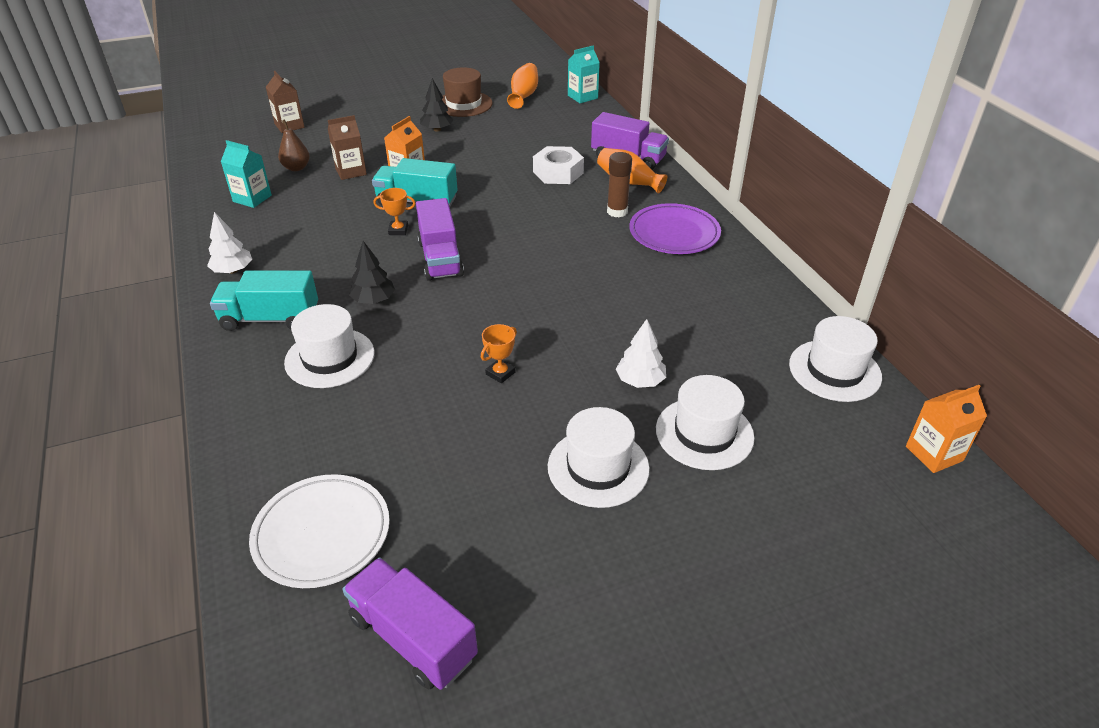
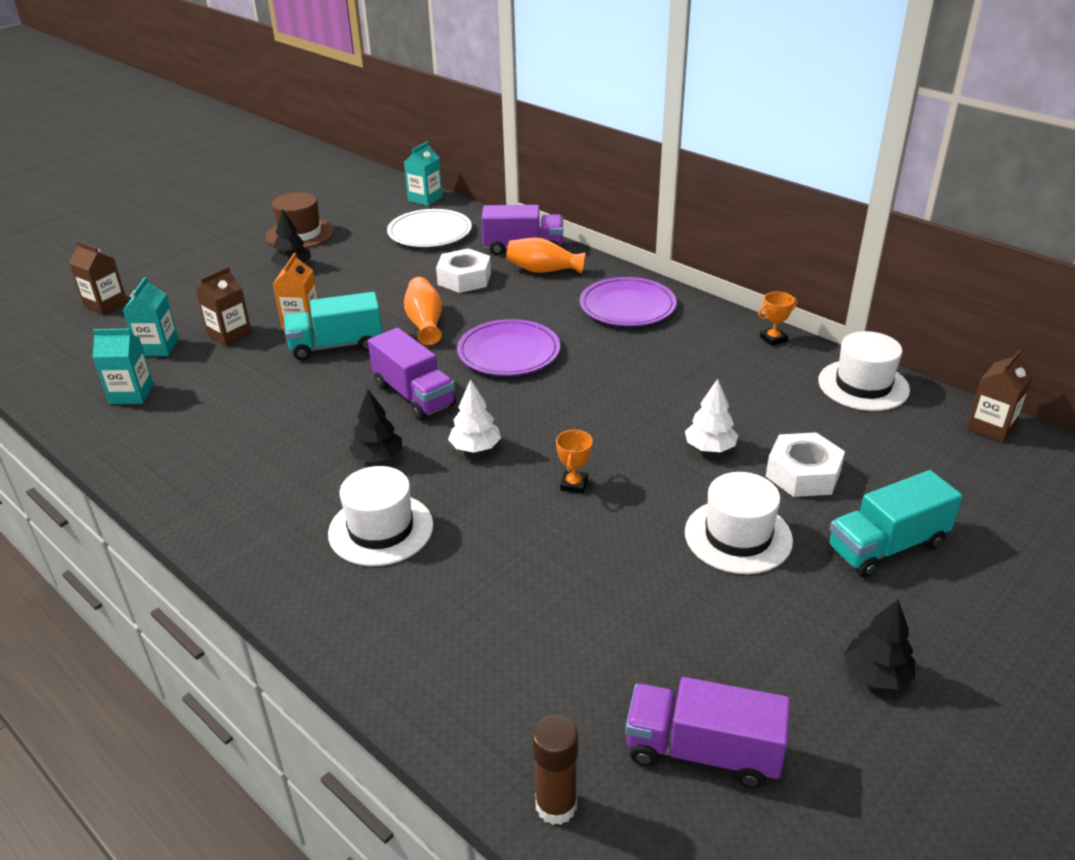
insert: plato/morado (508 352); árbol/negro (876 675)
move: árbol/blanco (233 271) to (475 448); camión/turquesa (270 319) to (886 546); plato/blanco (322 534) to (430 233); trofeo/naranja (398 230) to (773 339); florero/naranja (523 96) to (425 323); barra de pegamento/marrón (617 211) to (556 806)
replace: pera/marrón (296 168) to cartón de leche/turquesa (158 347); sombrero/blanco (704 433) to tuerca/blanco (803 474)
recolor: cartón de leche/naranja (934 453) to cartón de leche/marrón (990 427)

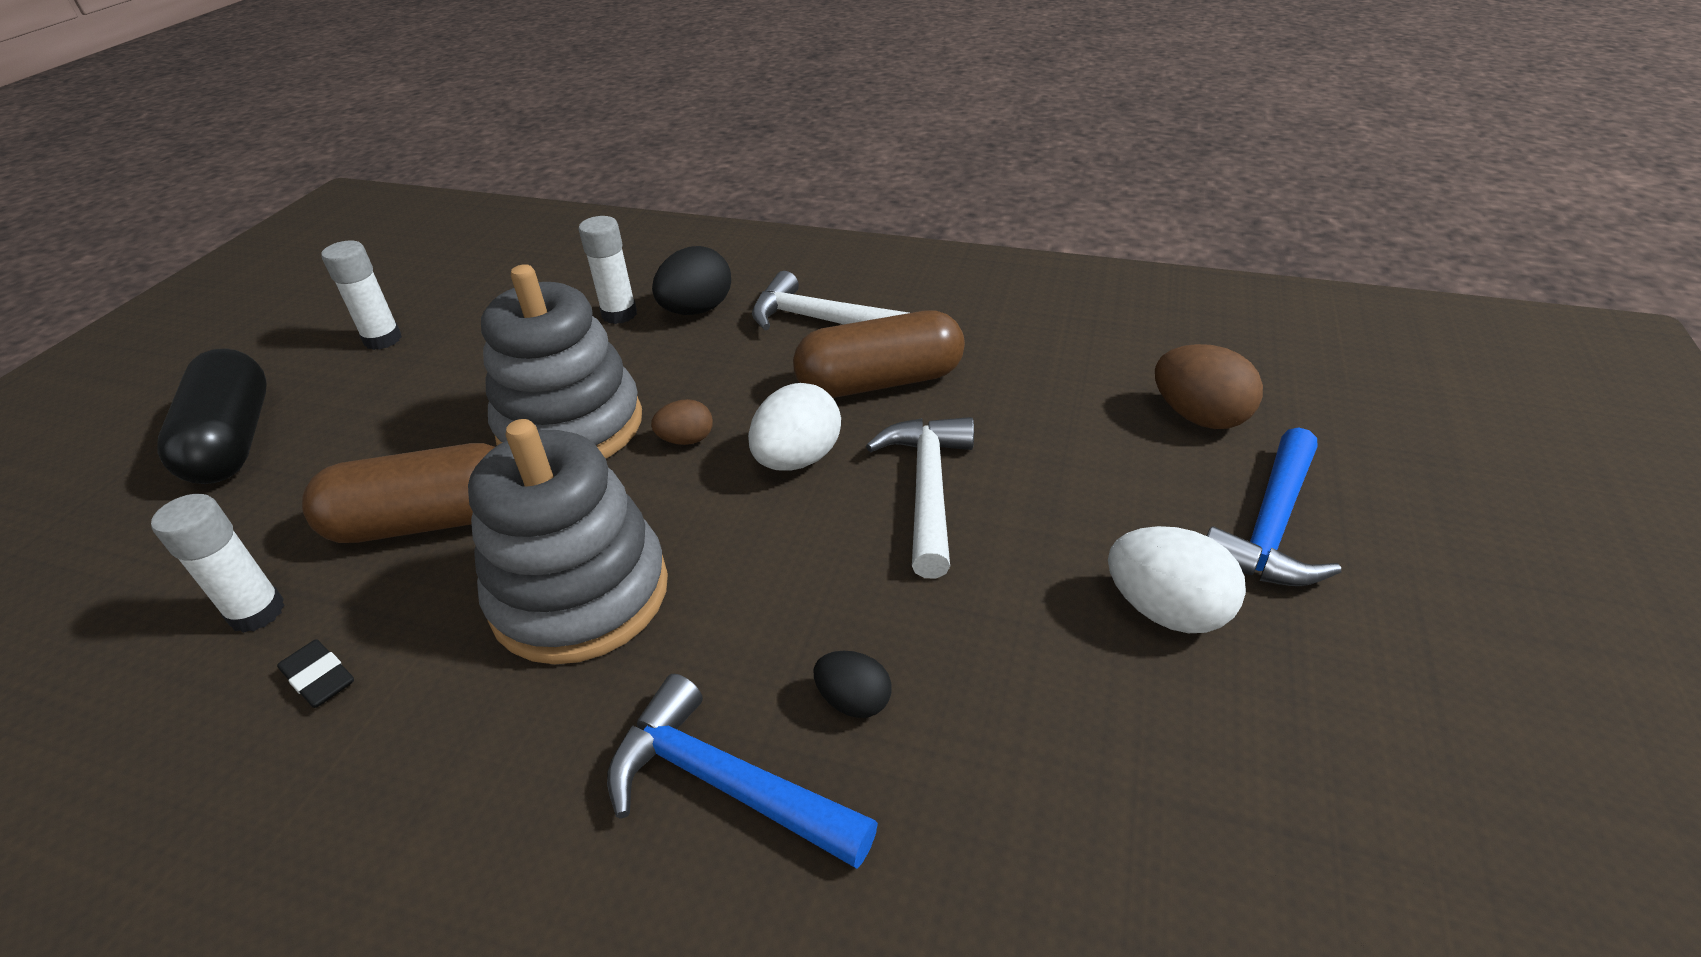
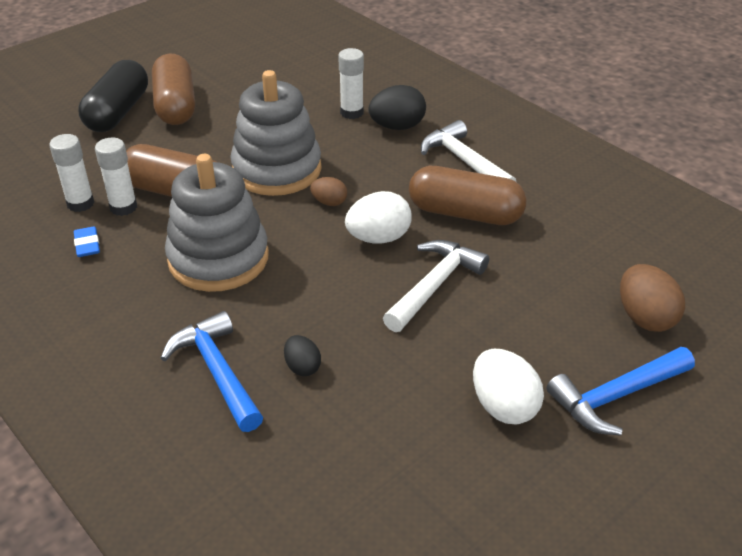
insert: cápsula/marrón (175 106)
move: barra de pegamento/blanco (383 339) to (123 207)
recolor: goma de borrar/negro (319 678) to goma de borrar/azul (87 245)

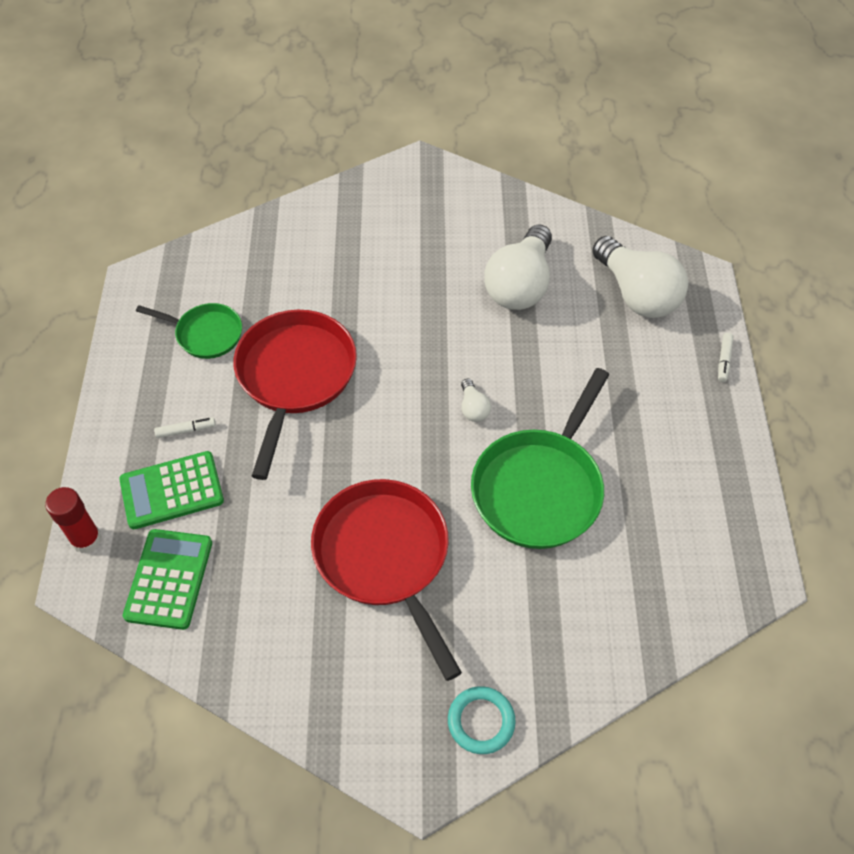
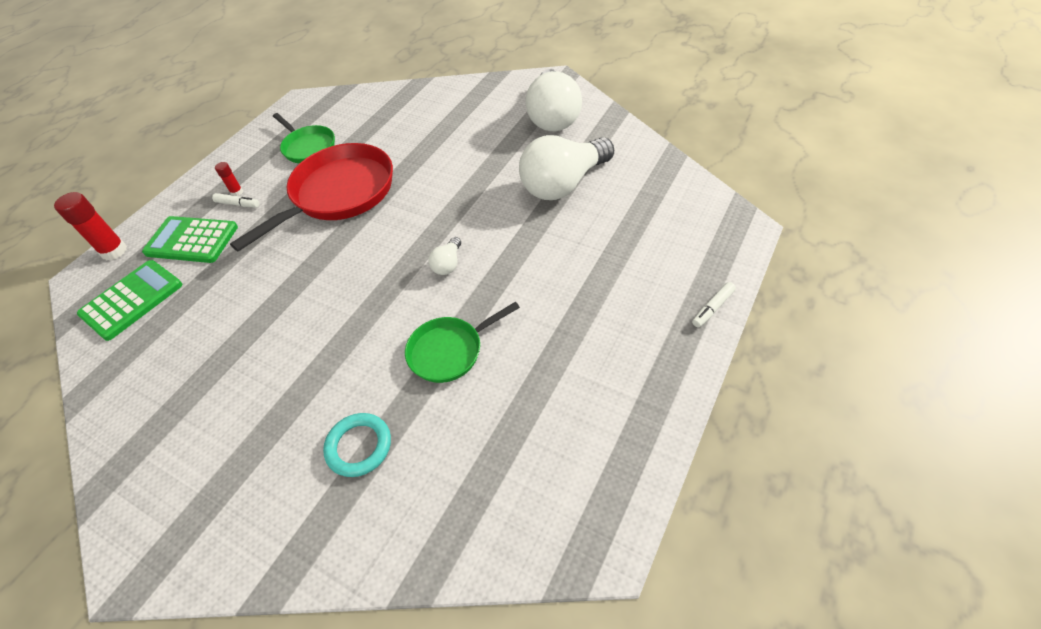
delete: sartén/rojo (385 558)
insert: barra de pegamento/rojo (237 192)
move: anillo/turquesa (481 721) to (359 446); bombilla/blanco (637 294) to (553 117)
resize: sartén/verde (540 487) = (450 351) x0.56

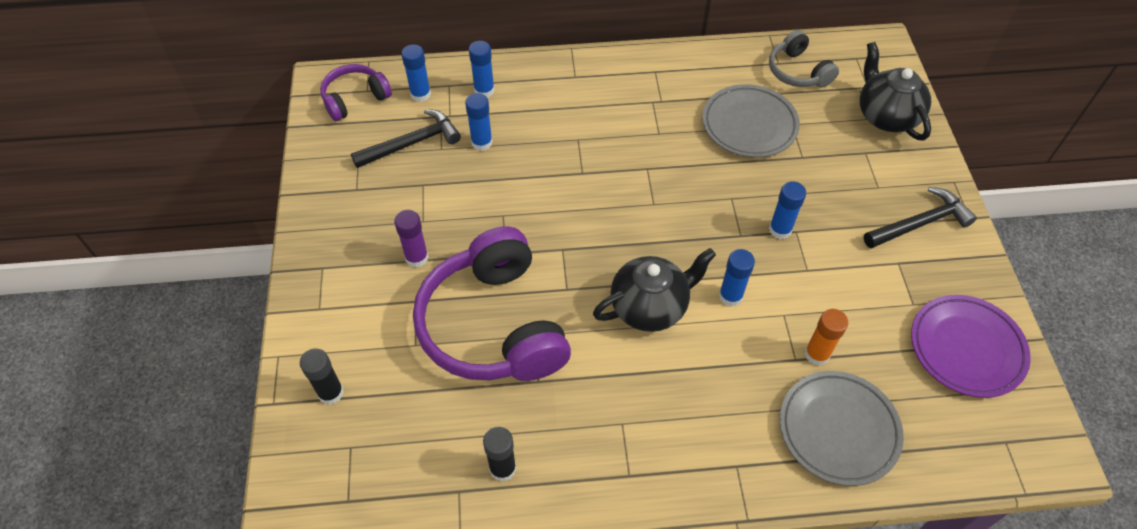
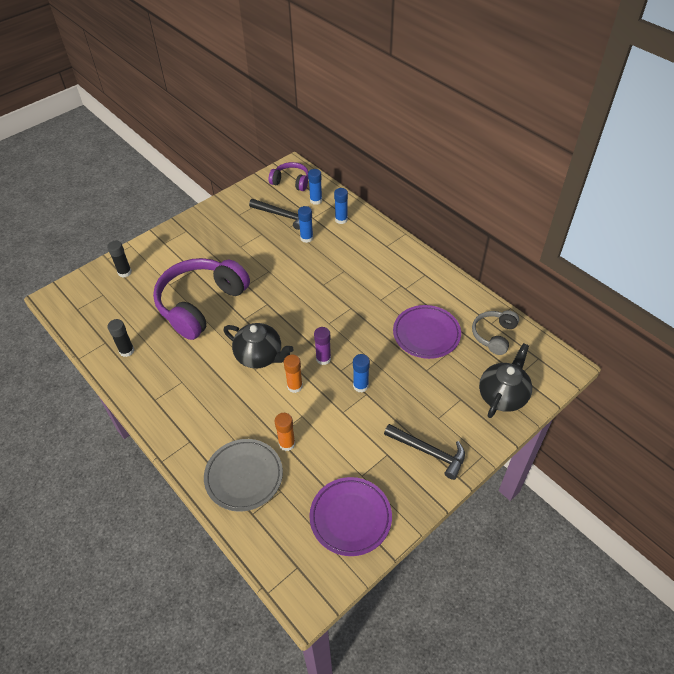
move: barra de pegamento/morado (416 257) to (323 359)
recolor: plato/gris (749 125) to plato/morado (426 334); barra de pegamento/azul (730 296) to barra de pegamento/naranja (295 386)

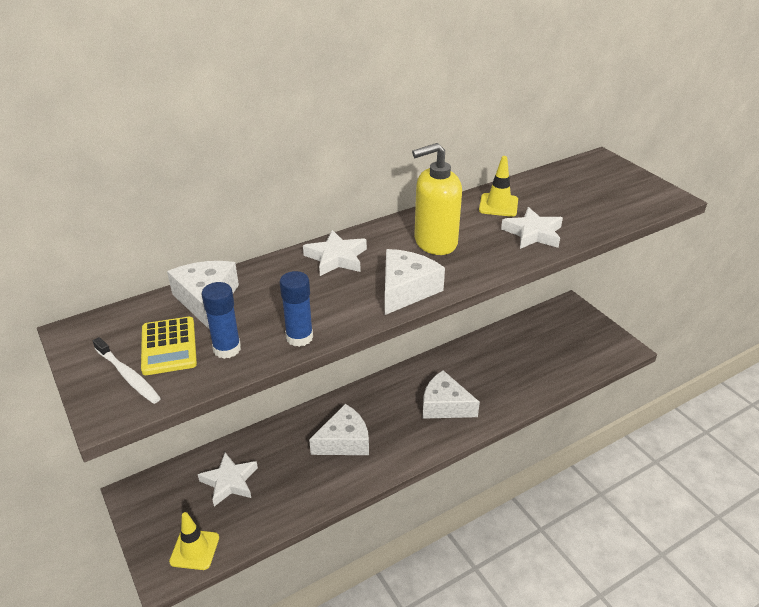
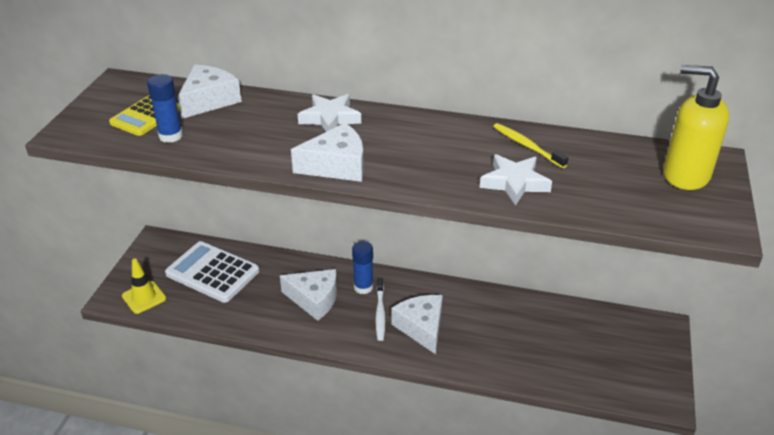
move: cepillo de dientes/blanco (128 375) to (380 313); barra de pegamento/azul (299 337) to (363 287); dispensador de jabón/amarillo (435 242) to (685 175)
replace: estrella/blanco (229 482) to calculadora/blanco (212 272); cono de tráfico/amarillo (498 205) to cepillo de dientes/amarillo (527 146)

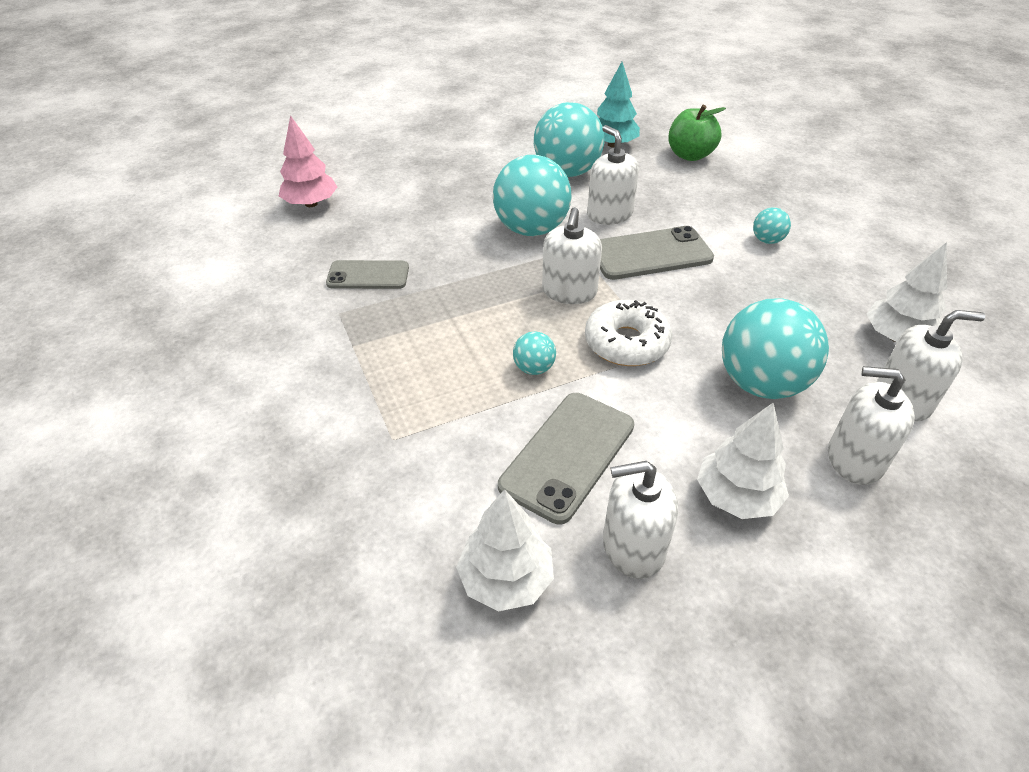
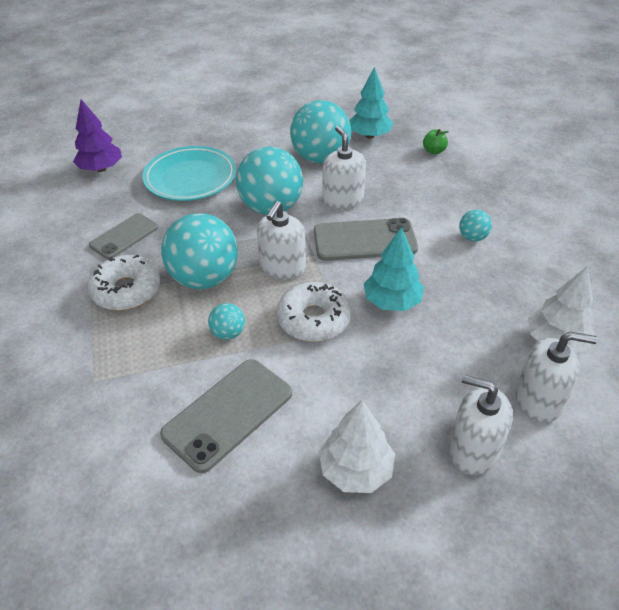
delete: árbol/blanco (506 579); dispensador de jabón/blanco (633 546)
insert: rosquilla/blanco (126 290); plato/turquesa (190 178); árbol/turquesa (392 302)
move: pelota/turquesa (761 383) to (204 278)
recolor: árbol/rosa (311 203) to árbol/morado (101 169)
rotate: móvil/gris (368 275) = (124 236) 60 degrees counterclockwise
resize: manzana/verde (690 155) = (434 151) x0.55

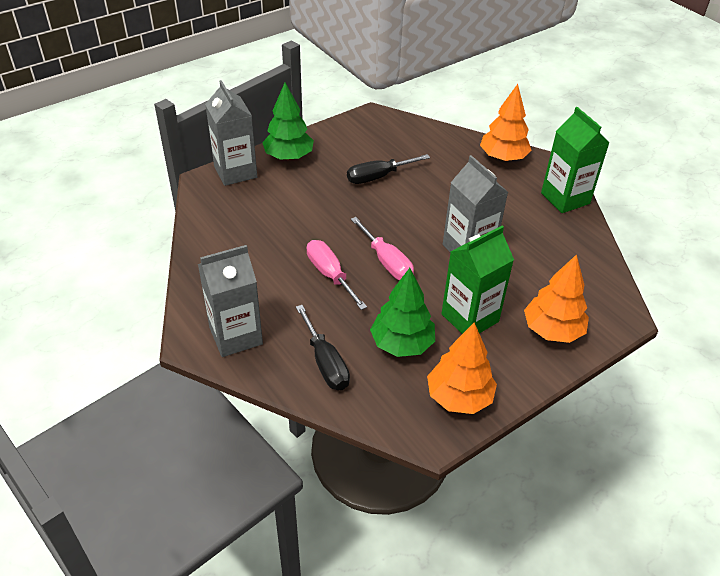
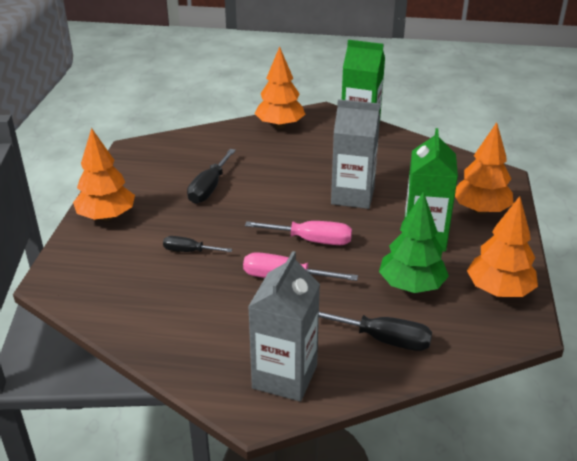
delete: cartón de leche/gris (235 172)
insert: destornillador/negro (189 251)
recolor: árbol/verde (288 157) to árbol/naranja (106 217)

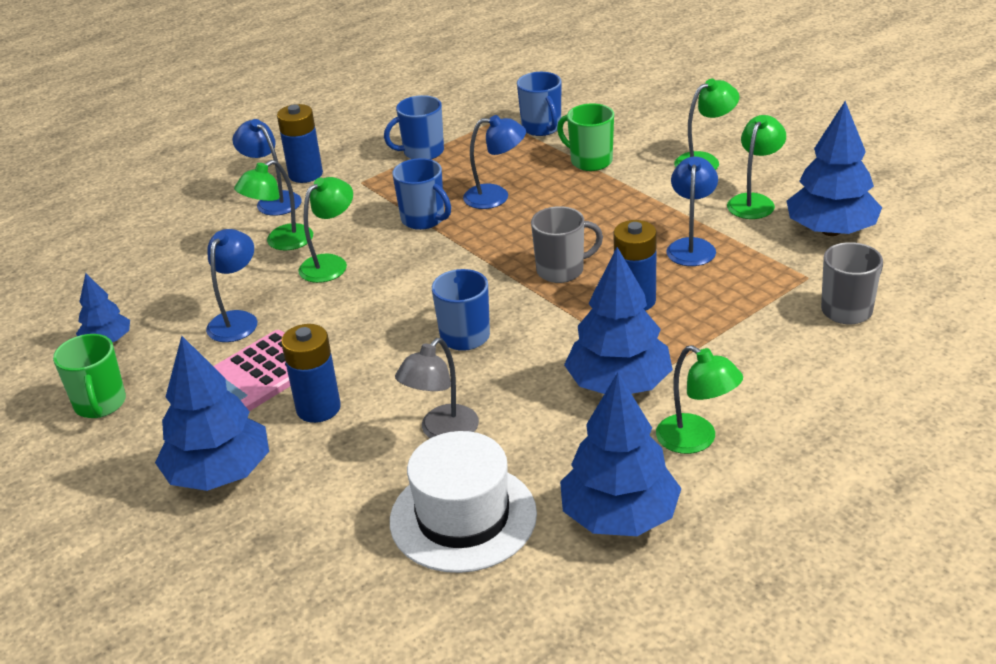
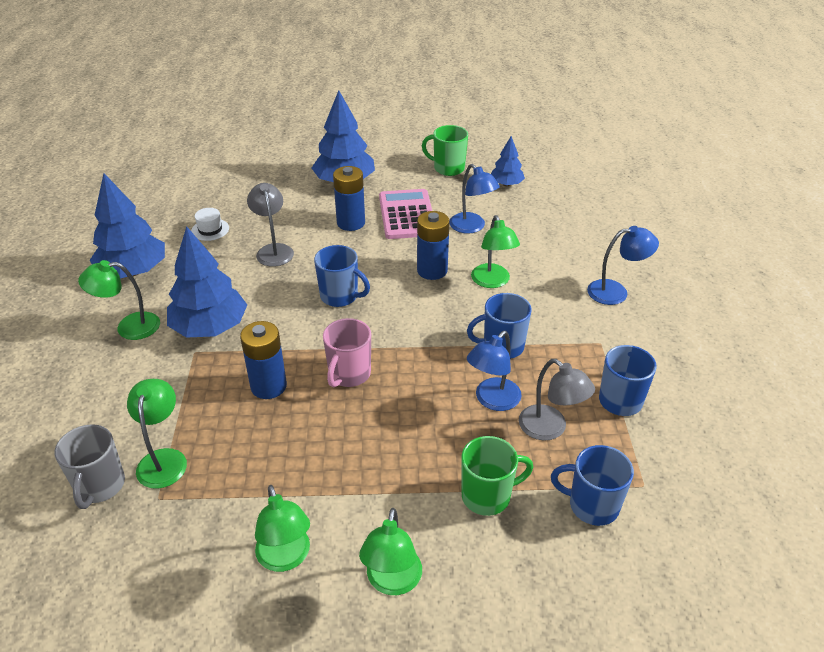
delete: lámpara/azul (691 246); árbol/azul (831 231)
insert: lámpara/gris (550 429)
move: lámpara/verde (281 242) to (163 459); pila/azul (305 174) to (432 270)
recolor: taza/gris (562 270) to taza/rosa (349 374)
resize: sombrero/blanco (463 517) = (210 230) x0.44

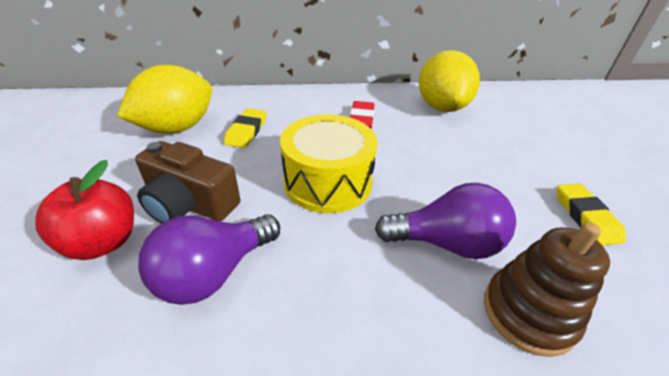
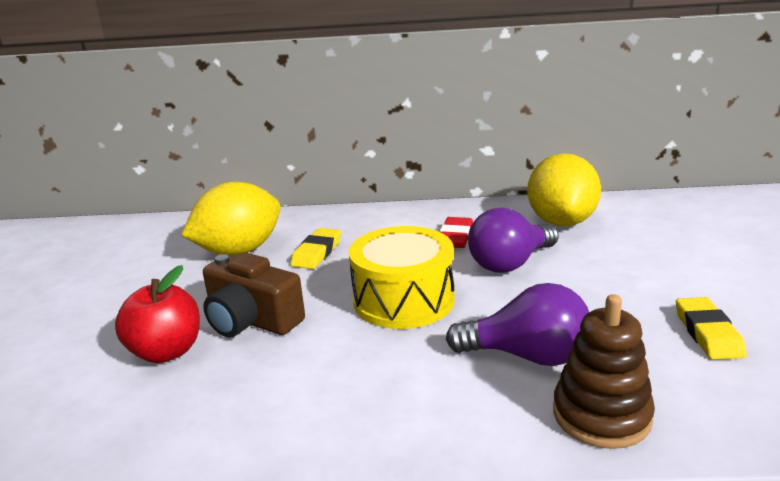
move: bombilla/morado (214 272) to (510 263)

